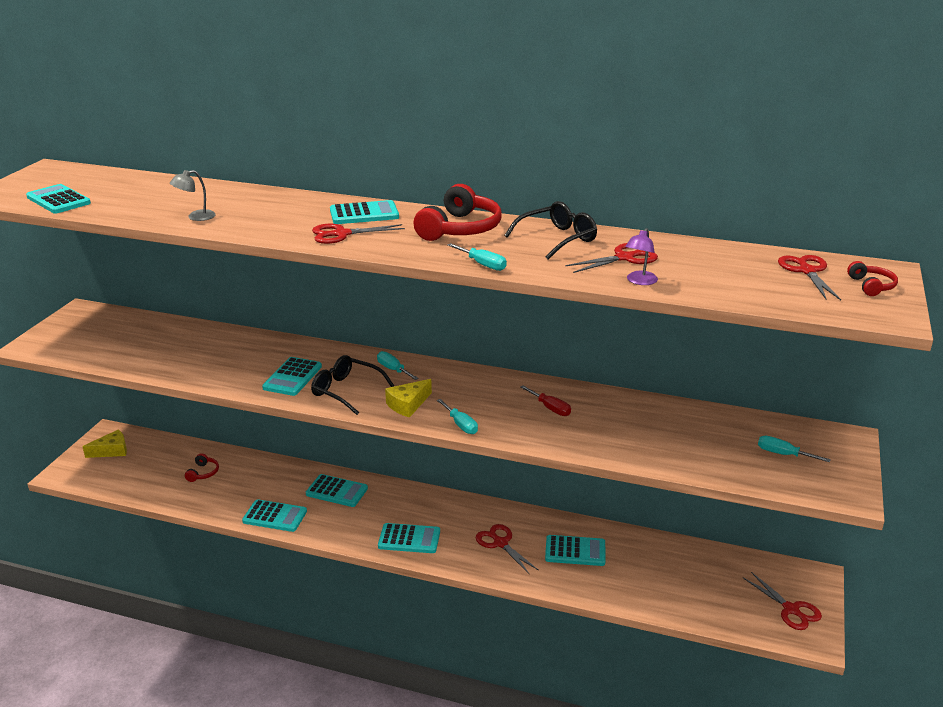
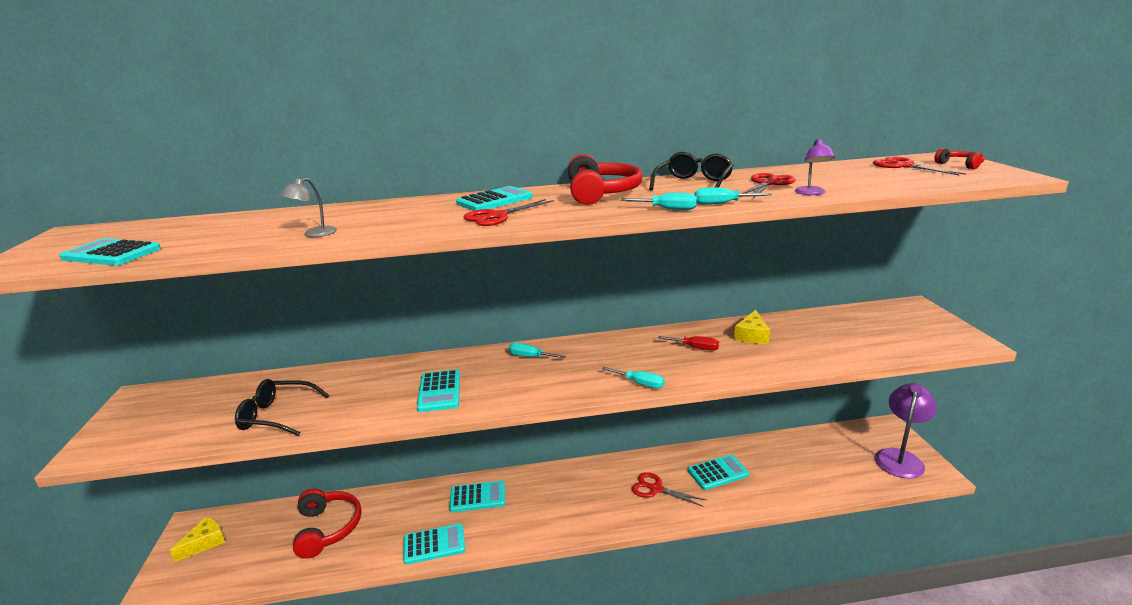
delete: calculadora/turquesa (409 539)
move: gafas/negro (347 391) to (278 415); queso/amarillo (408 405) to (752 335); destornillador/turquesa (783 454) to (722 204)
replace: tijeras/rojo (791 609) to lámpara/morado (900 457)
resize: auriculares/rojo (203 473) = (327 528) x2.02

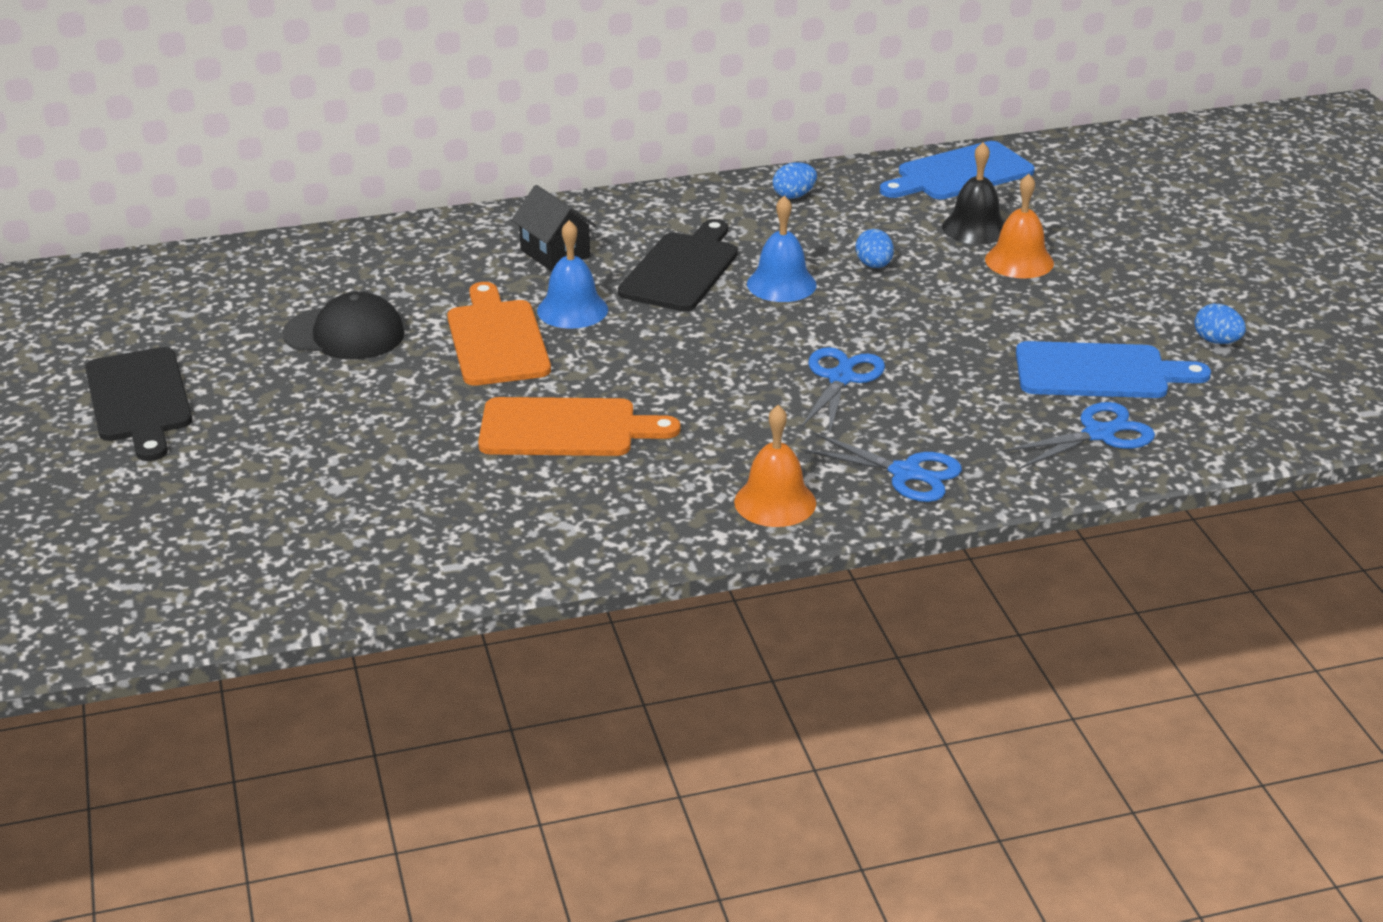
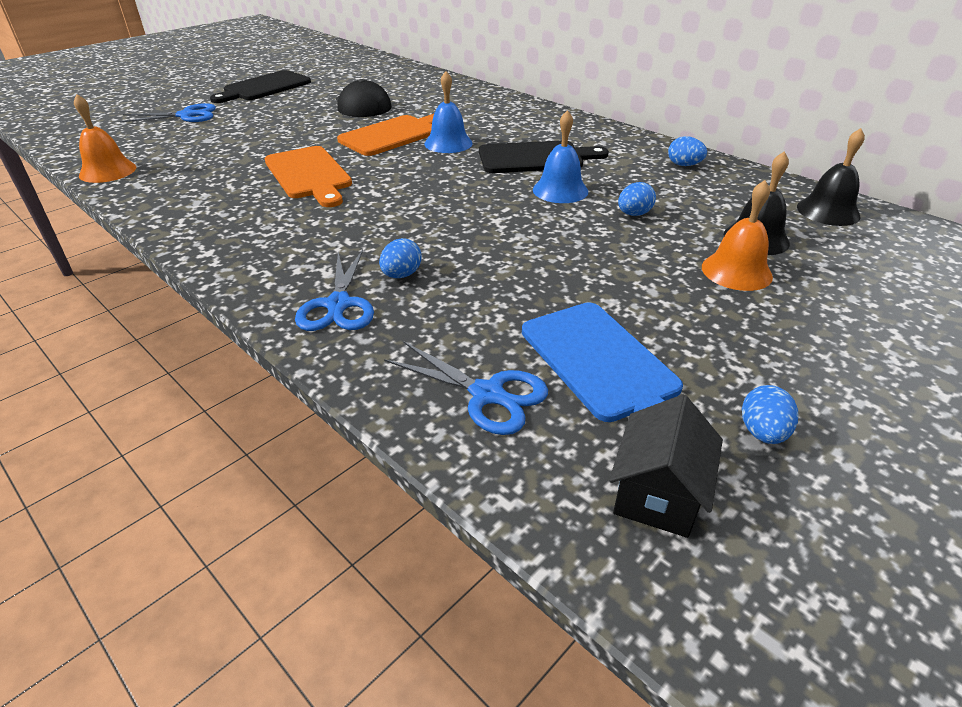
insert: huevo/azul (401 275)
move: casa/negro (555 253) to (657 494); campana/naranja (775 502) to (108 171); tijeras/azul (840 378) to (186 115)
replace: tabla de cortar/azul (960 173) to campana/negro (828 211)

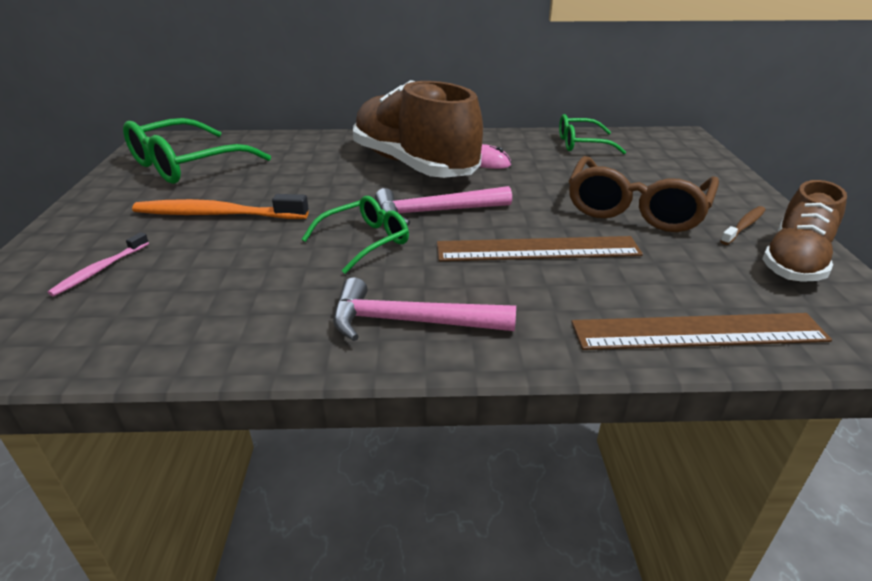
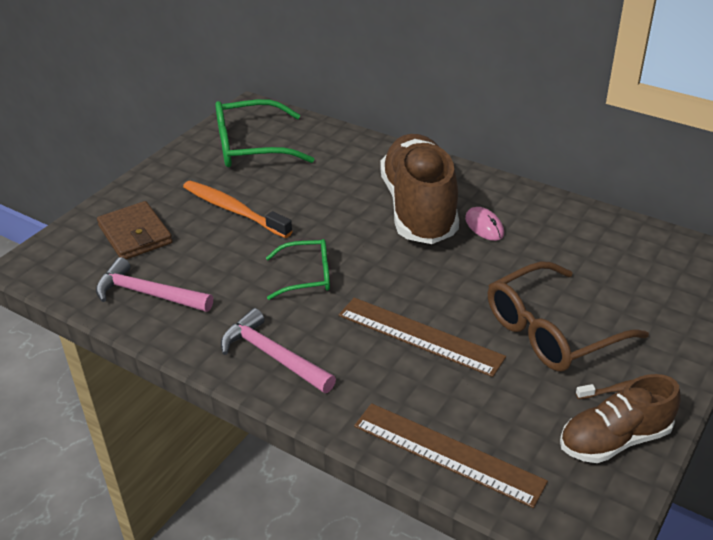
delete: gafas/verde (581 144)
move: martillo/rosa (435 212) to (148 294)
replace: cepillo de dientes/rosa (100 270) to cartera/marrón (135 234)

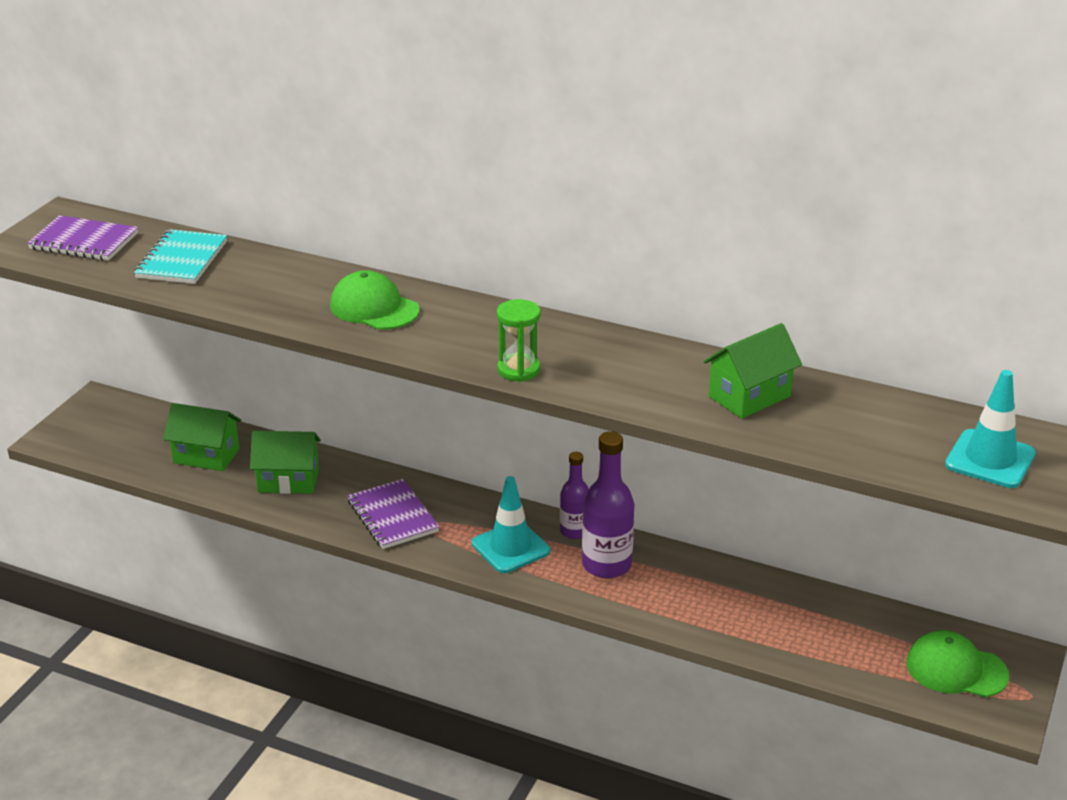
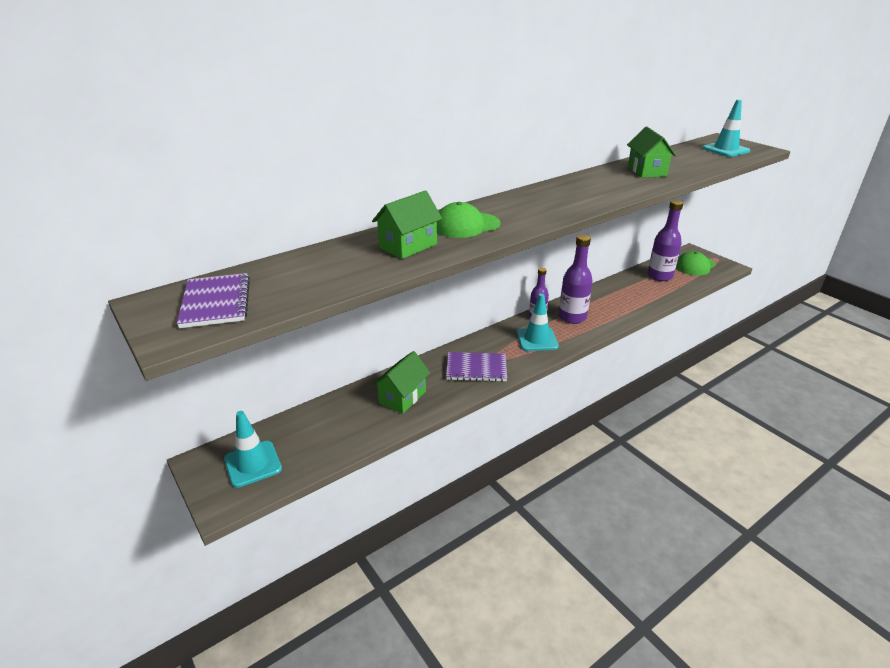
delete: cuaderno/turquesa (182 260); reloj de arena/verde (518 370)
insert: cono de tráfico/turquesa (253 464); botella/morado (659 276)
move: casa/verde (206 456) to (408 246)
rotate: cuaderno/morado (84 241) = (216 302) 60 degrees counterclockwise

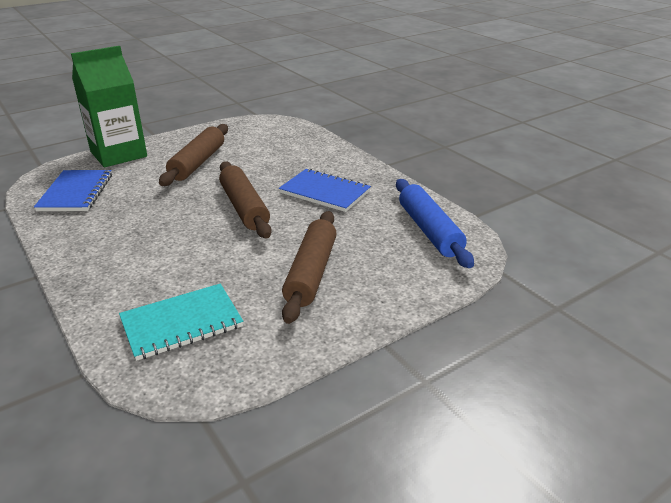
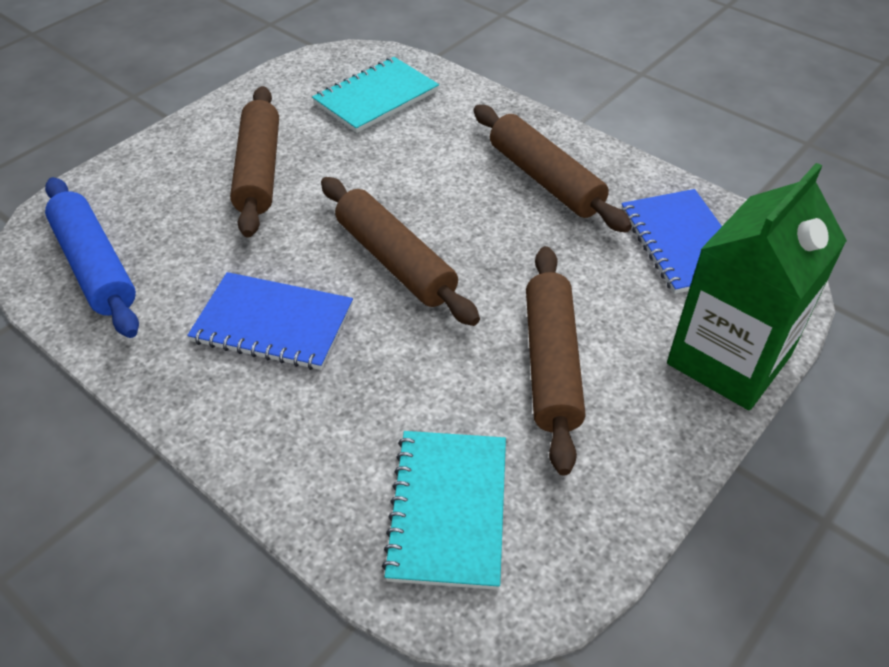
insert: cuaderno/turquesa (448 509); rodillo/marrón (545 179)

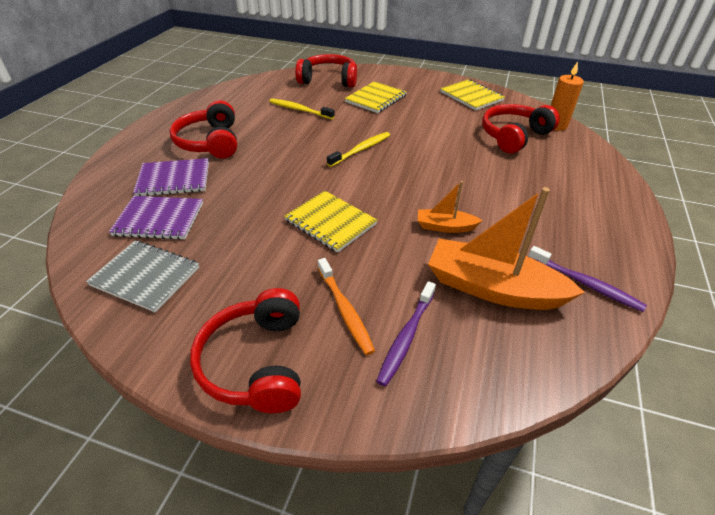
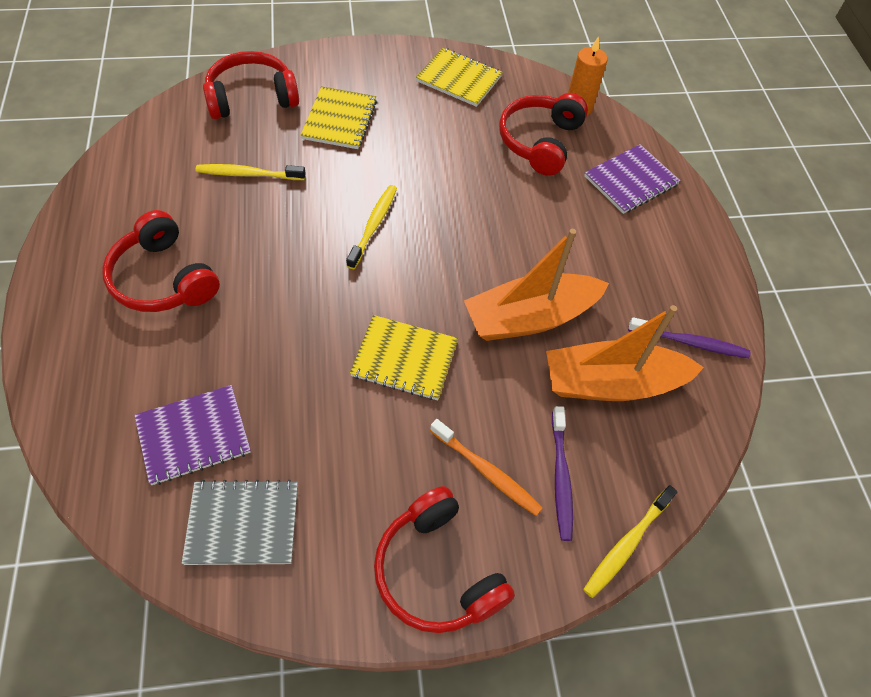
insert: cepillo de dientes/amarillo (626 544)
move: cuaderno/morado (174 179) to (630 181)
resize: barco/naranja (445 227) = (530 318) x1.97

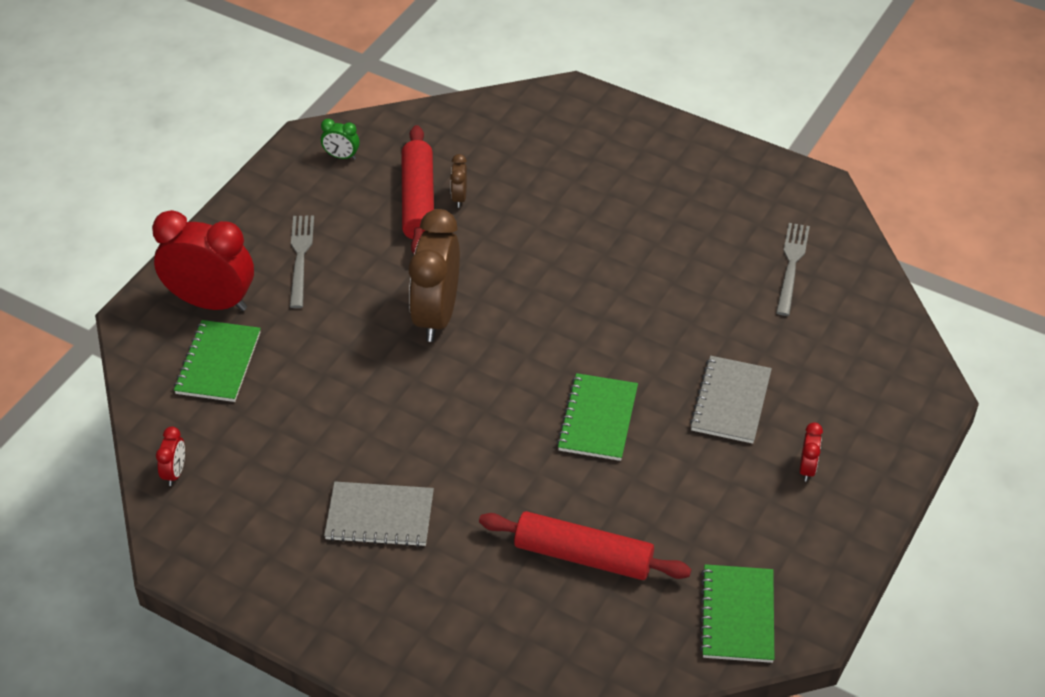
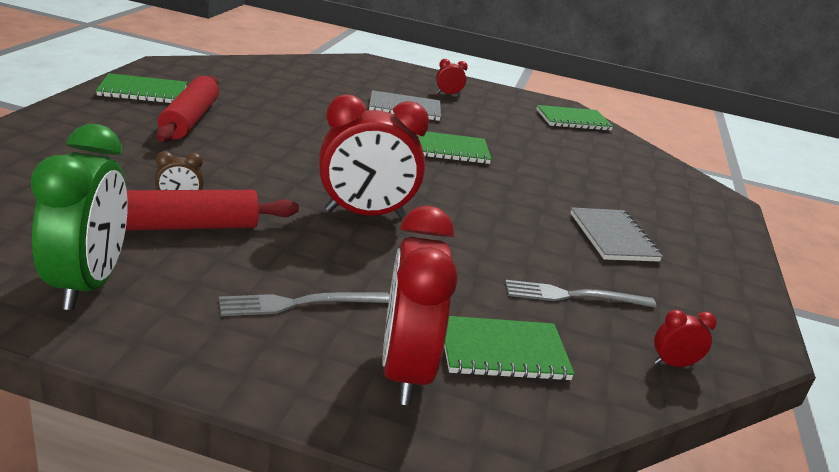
insert: cuaderno/verde (143 92)
move: rodillo/rojo (583 556) to (190 120); tenedor/gris (791 265) to (574 296)
recolor: despertador/marrón (436 315) to despertador/rojo (365 214)
resize: despertador/verde (341 156) = (88 284) x2.33

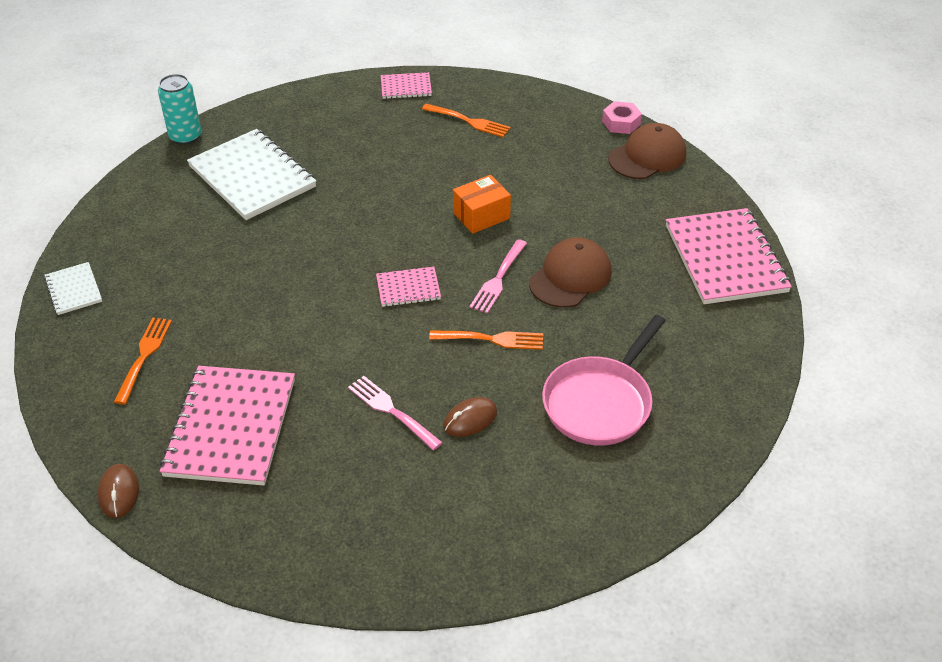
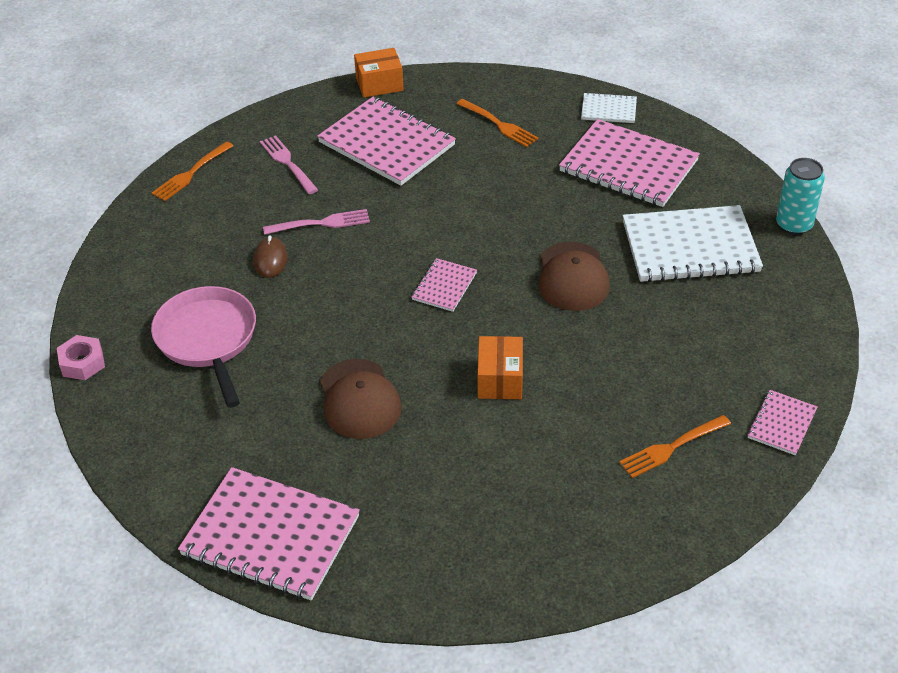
insert: cuaderno/rosa (628 166)
move: tenedor/naranja (490 339) to (191 173); tenedor/rosa (498 278) to (288 163); tuerca/rosa (621 123) to (82 363); gorra/marrón (647 156) to (572 277)
replace: ratón/marrón (119 492) to caja/naranja (379 84)

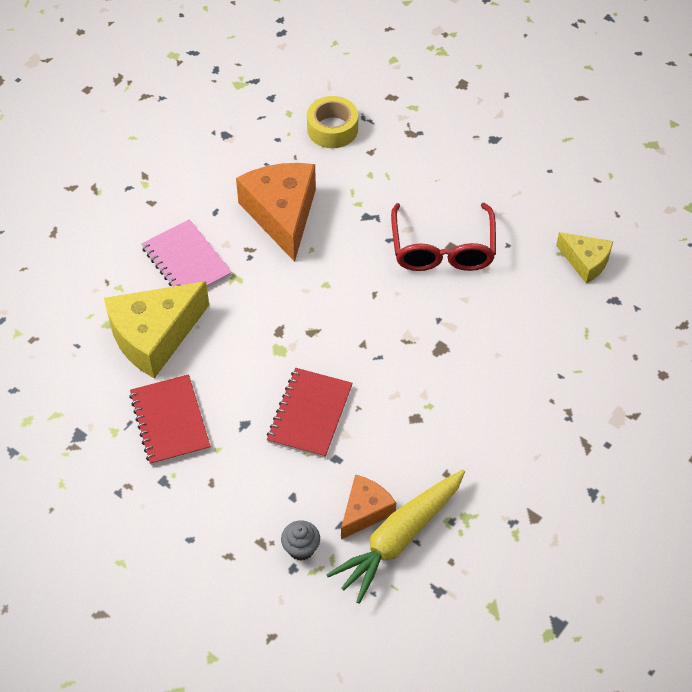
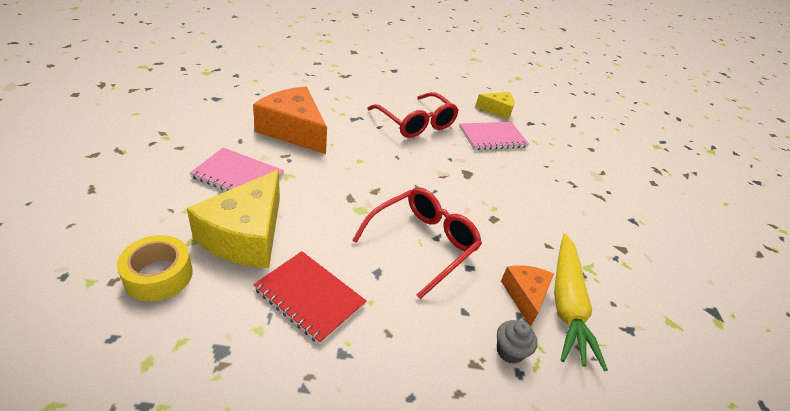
insert: cuaderno/rosa (492 137)
move: cinta adhesiva/amarillo (332 129) to (158 275)
replace: cuaderno/rojo (310 414) to gafas/rojo (422 244)

